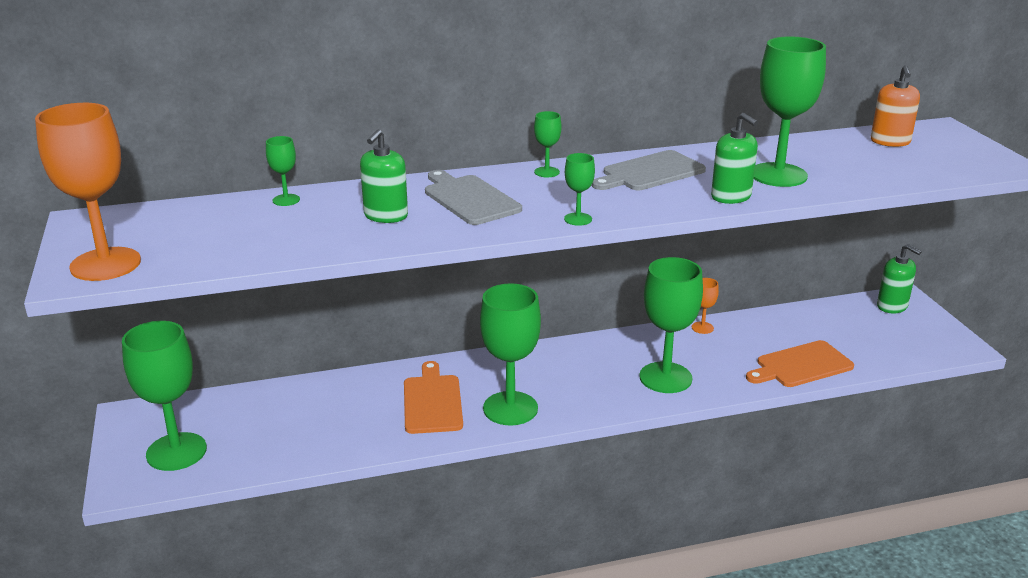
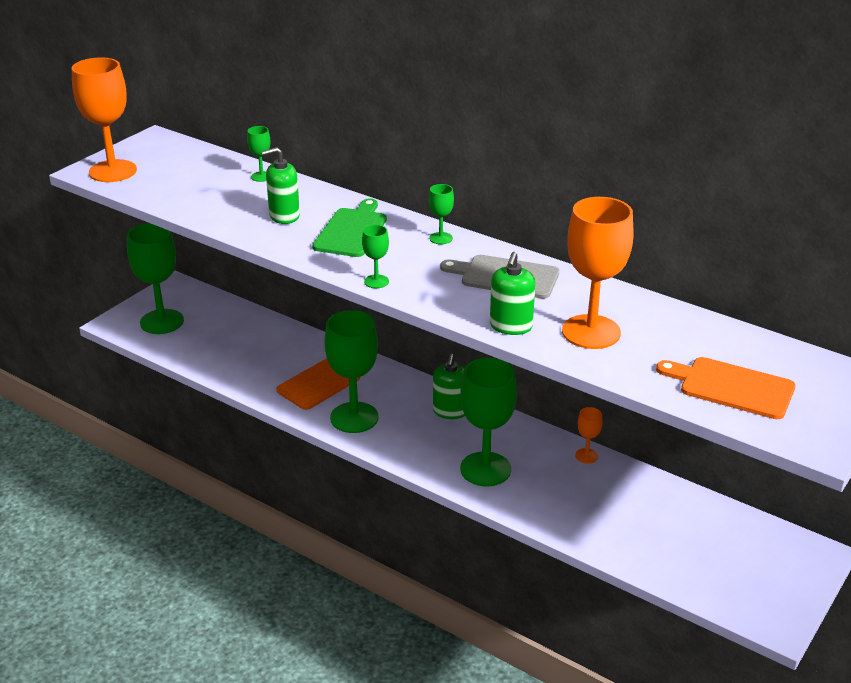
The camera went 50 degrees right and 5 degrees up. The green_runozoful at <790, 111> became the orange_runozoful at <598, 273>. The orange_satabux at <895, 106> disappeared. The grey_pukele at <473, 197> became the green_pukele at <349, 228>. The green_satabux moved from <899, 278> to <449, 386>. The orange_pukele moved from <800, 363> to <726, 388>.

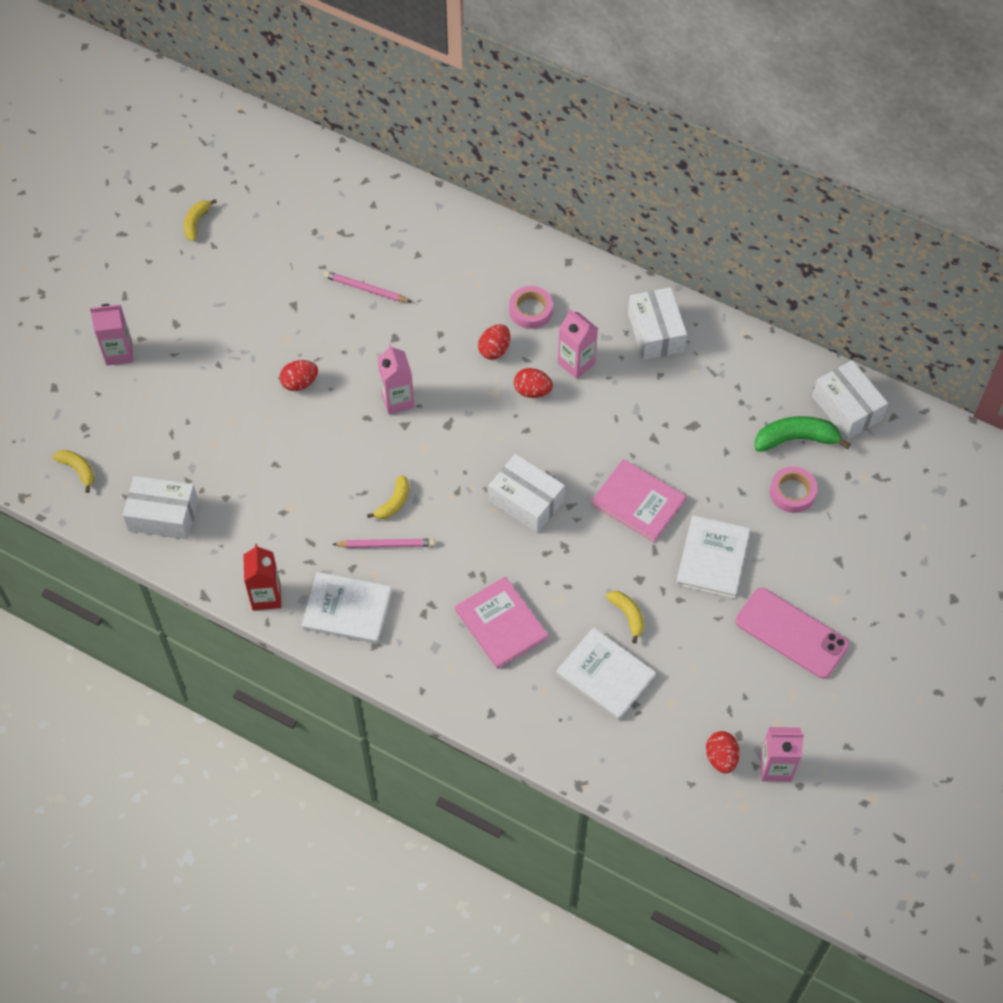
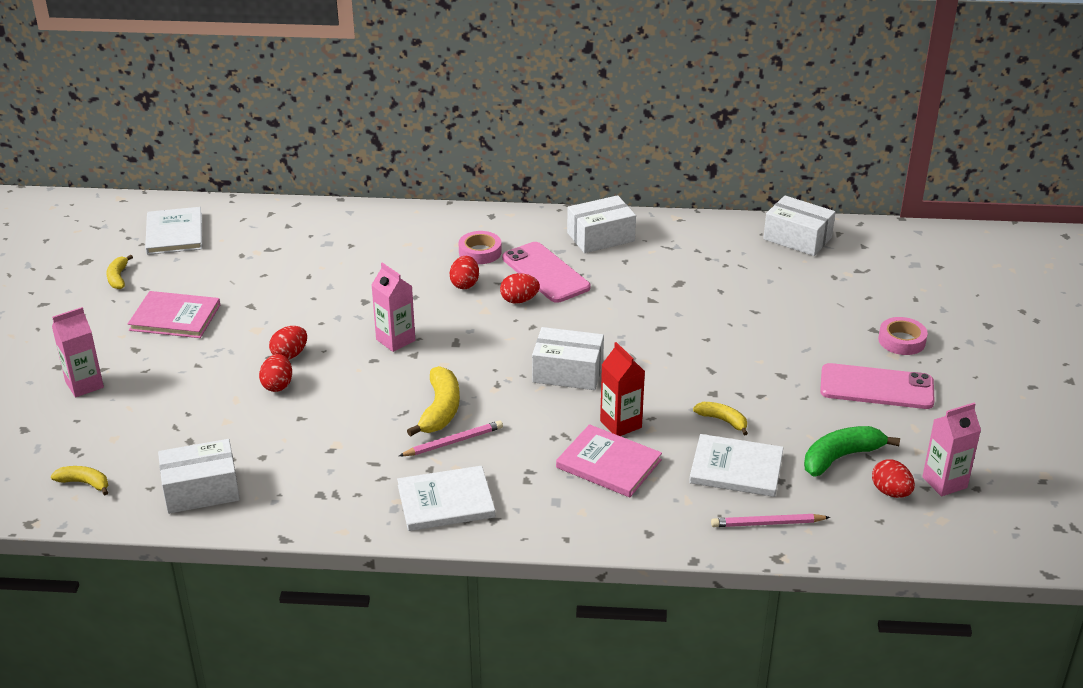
The camera went 25 degrees left and 25 degrees down. The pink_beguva moved from <367, 286> to <770, 520>. The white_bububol at <657, 323> turned 75 degrees counterclockwise. The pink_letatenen at <578, 344> was replaced by the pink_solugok at <546, 272>. The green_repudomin moved from <803, 434> to <852, 451>. The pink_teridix moved from <638, 500> to <174, 314>. The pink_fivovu moved from <793, 490> to <903, 336>. The yellow_repudomin at <388, 497> changed to 1.66 times the size. The white_teridix moved from <713, 557> to <173, 231>. The red_letatenen moved from <262, 577> to <622, 389>. The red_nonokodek at <275, 373> appeared.

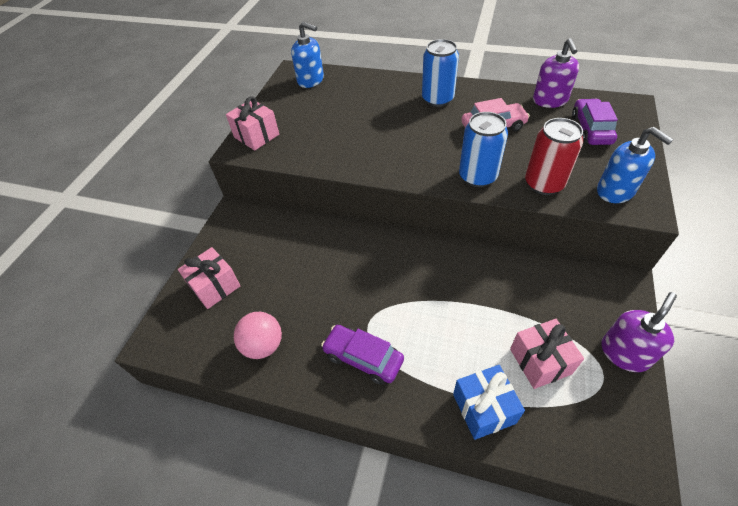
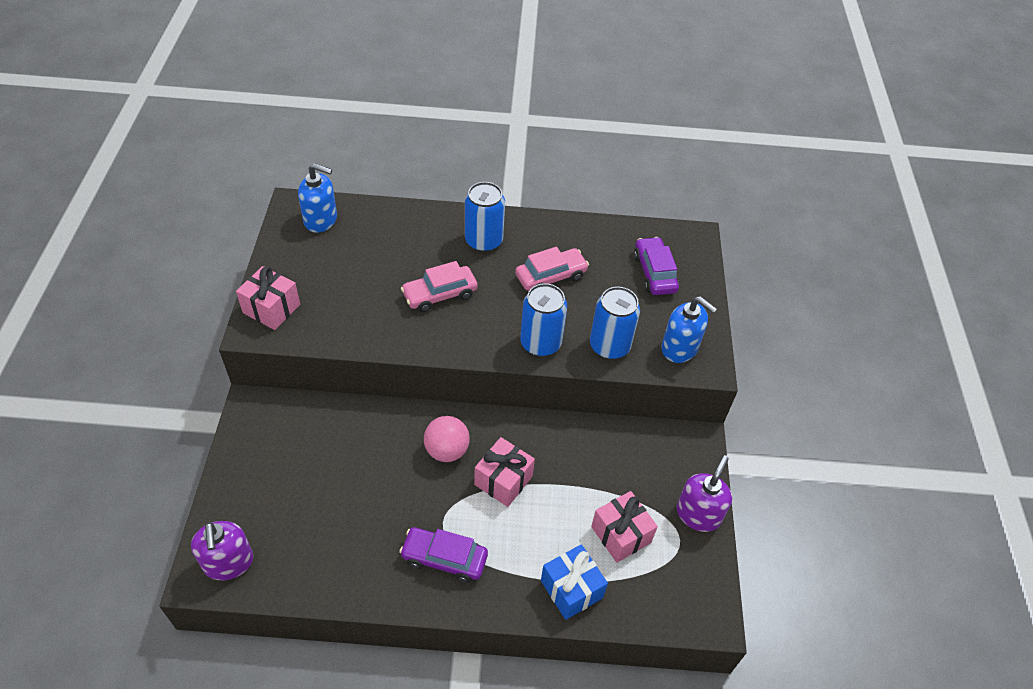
The camera went 20 degrees left and 0 degrees up. The purple_satabux moved from <556, 73> to <222, 550>. The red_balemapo at <554, 156> became the blue_balemapo at <615, 323>. The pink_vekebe moved from <209, 278> to <504, 472>. The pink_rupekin moved from <258, 335> to <447, 439>. The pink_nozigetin at <439, 286> appeared.

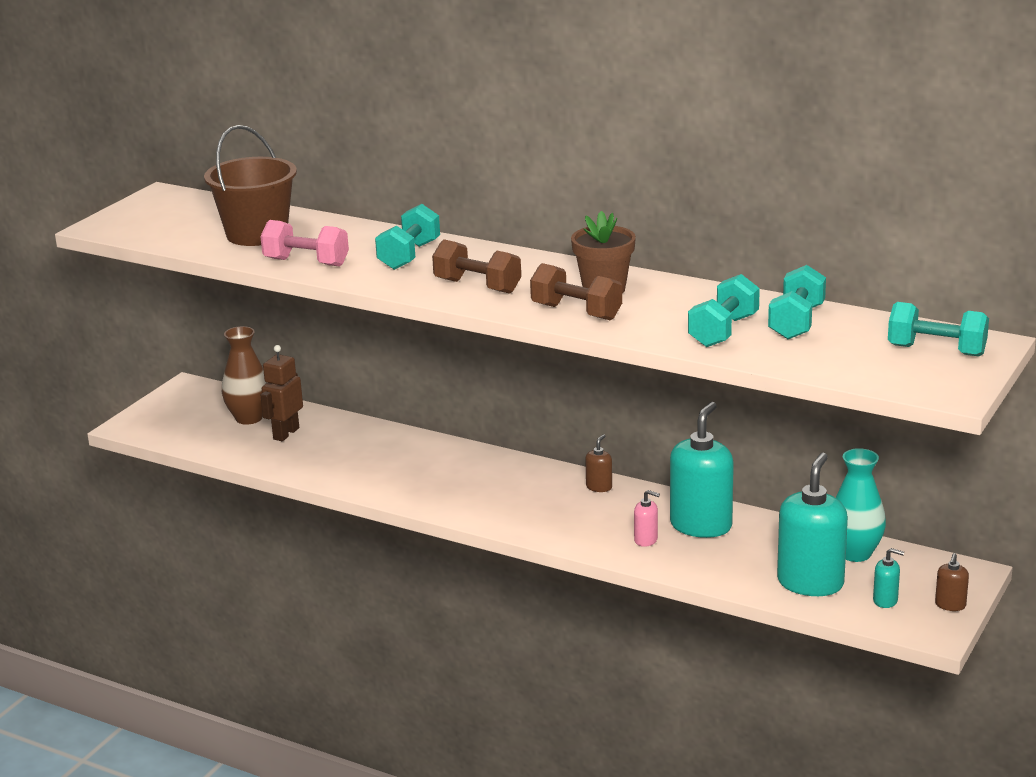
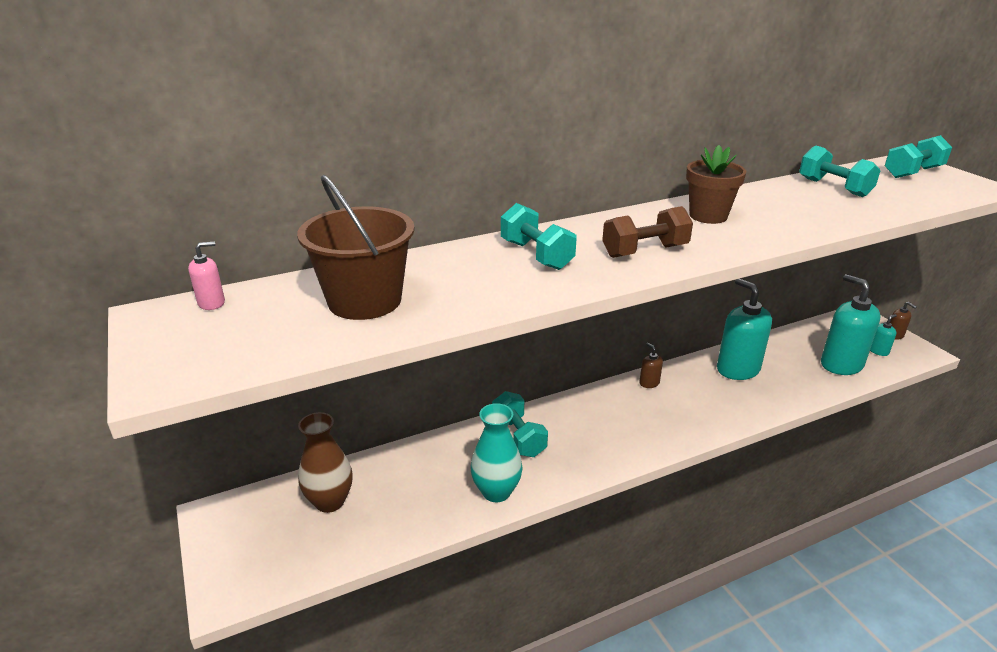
The camera went 55 degrees left and 5 degrees up. The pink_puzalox at <304, 243> disappeared. The brown_puzalox at <576, 291> disappeared. The turquoise_puzalox moved from <724, 310> to <520, 424>. The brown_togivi at <282, 393> disappeared. The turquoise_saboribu moved from <860, 505> to <496, 452>. The pink_satabux moved from <647, 518> to <206, 276>.

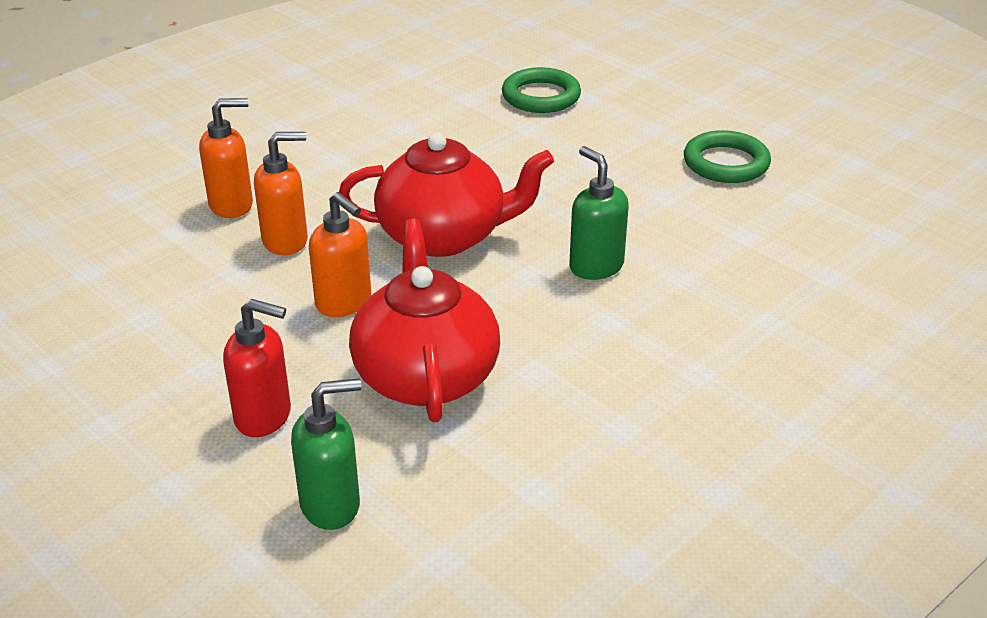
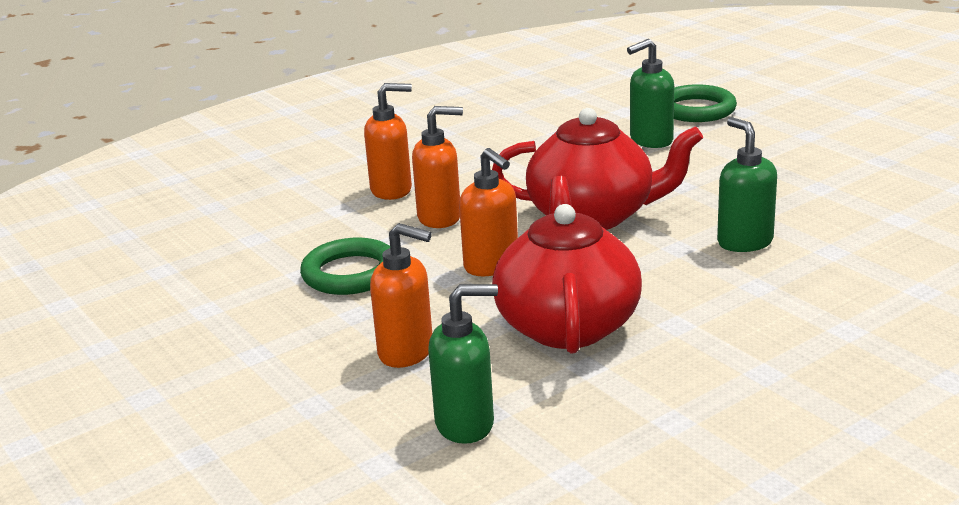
The camera went 10 degrees right and 10 degrees down. The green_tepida moved from <727, 156> to <345, 266>. The red_satabux at <257, 368> became the orange_satabux at <401, 295>. The green_satabux at <650, 93> appeared.

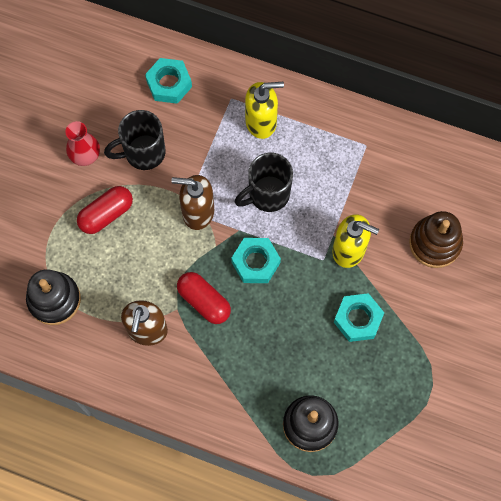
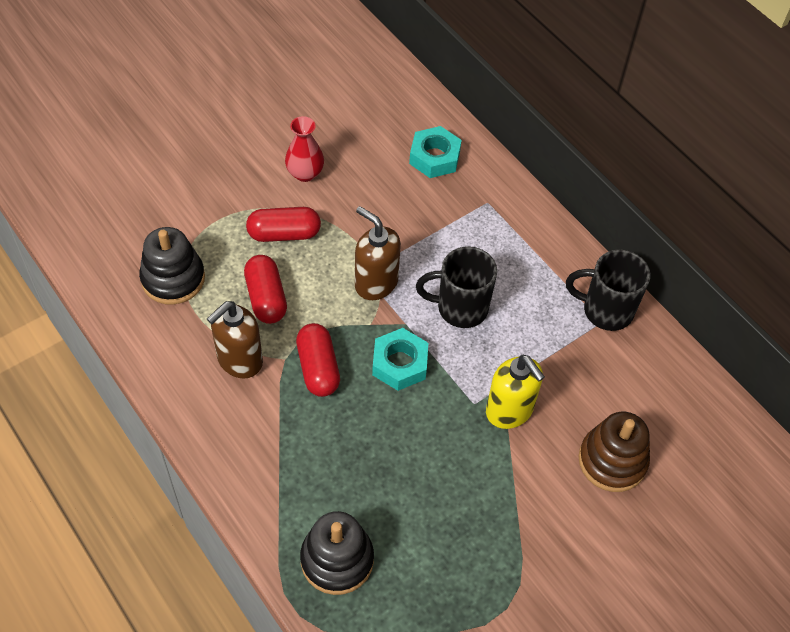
The camera went 30 degrees right and 15 degrees down. The yellow_satabux at <264, 110> disappeared. The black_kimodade moved from <135, 140> to <608, 290>. The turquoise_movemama at <359, 317> disappeared. The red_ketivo at <265, 289> appeared.

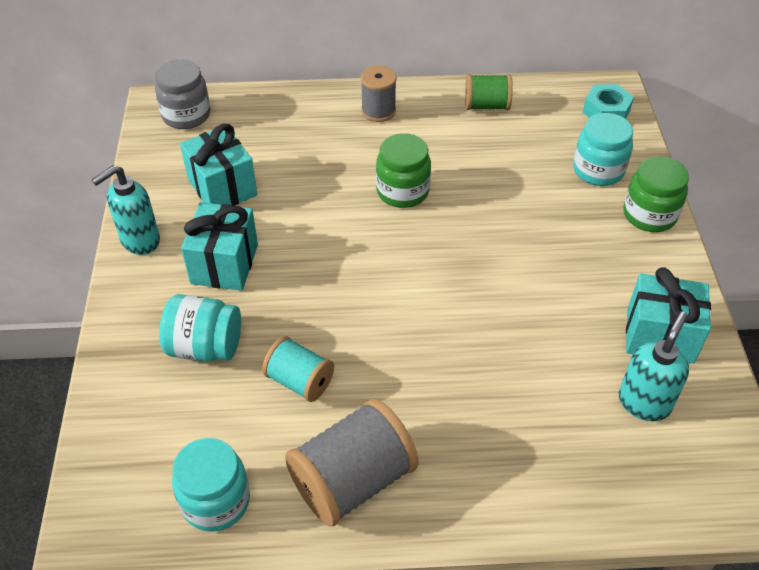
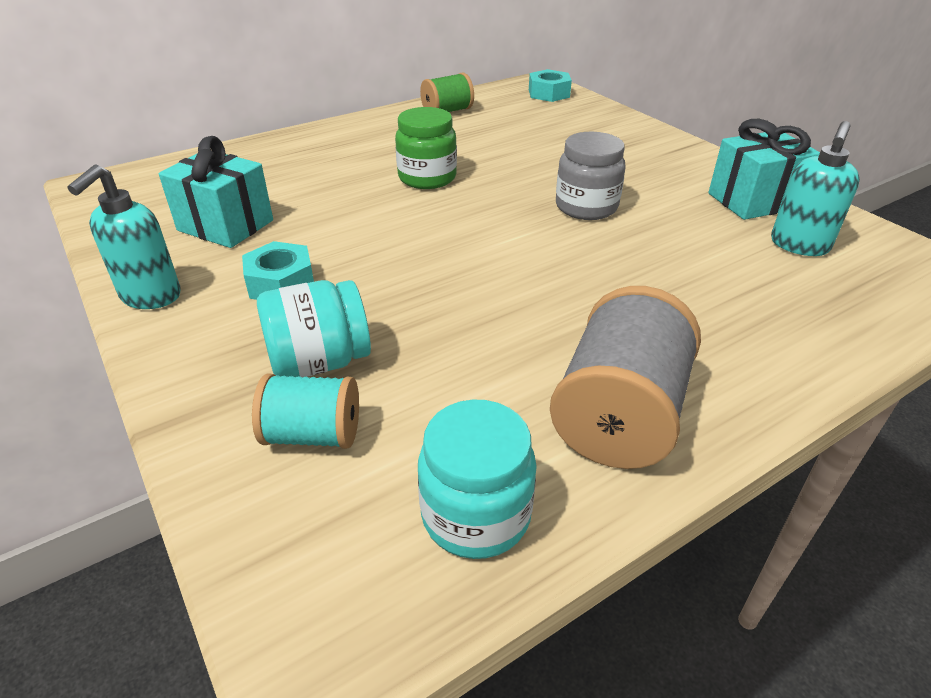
The camera went 30 degrees left and 10 degrees down. The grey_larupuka moved from <182, 94> to <591, 176>. The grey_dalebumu at <379, 93> disappeared. The turquoise_larupuka at <603, 149> disappeared. The green_larupuka at <656, 194> disappeared. The turquoise_vekebe at <219, 246> was replaced by the turquoise_movemama at <278, 270>. The turquoise_satabux at <654, 366> turned 150 degrees counterclockwise. The turquoise_dalebumu moved from <298, 369> to <305, 411>.

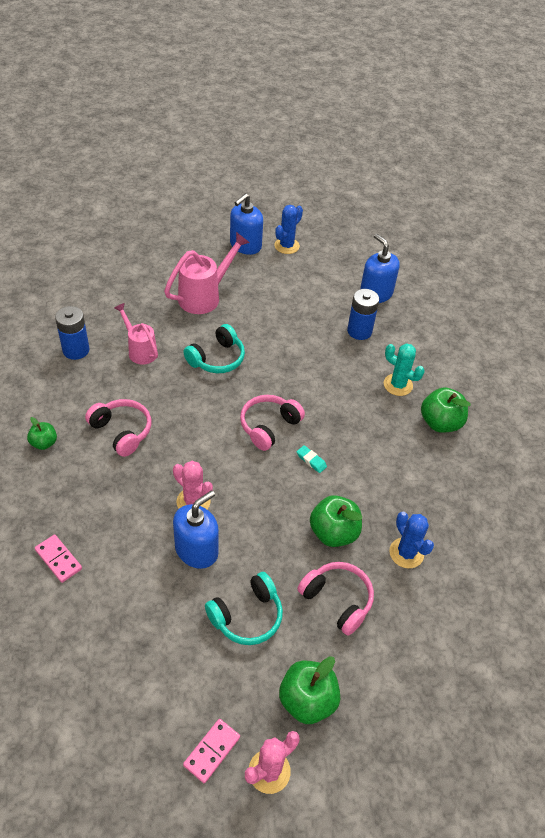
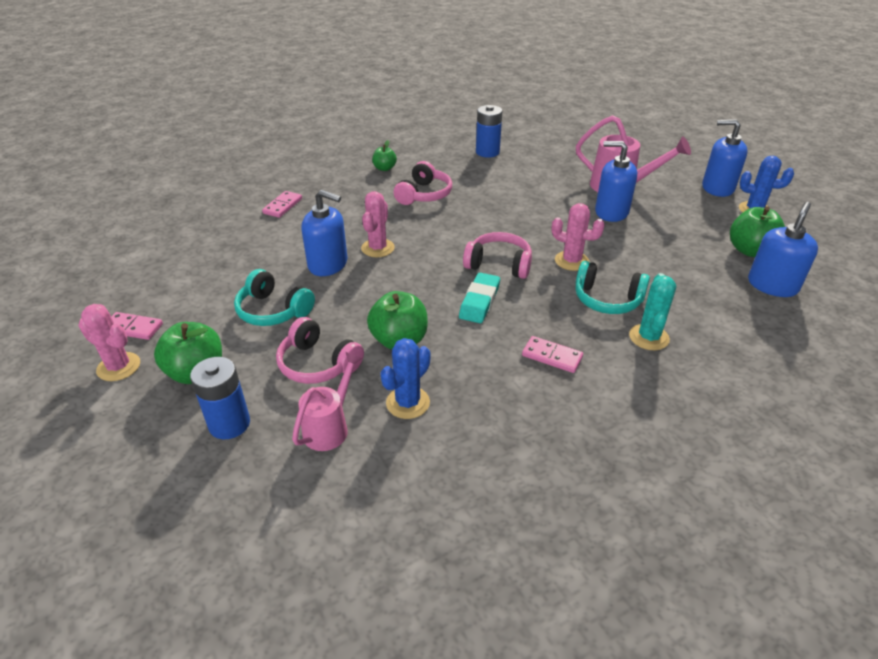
The camera went 70 degrees right and 10 degrees down. The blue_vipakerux moved from <363, 314> to <220, 398>. The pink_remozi moved from <136, 334> to <327, 401>. The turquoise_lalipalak moved from <214, 348> to <612, 287>. The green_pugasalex moved from <446, 410> to <757, 231>. The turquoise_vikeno at <312, 459> changed to 1.75 times the size. The pink_lalipalak at <335, 599> turned 105 degrees clockwise. The blue_satabux at <616, 181> appeared. The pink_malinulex at <578, 237> appeared. The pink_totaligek at <552, 354> appeared.

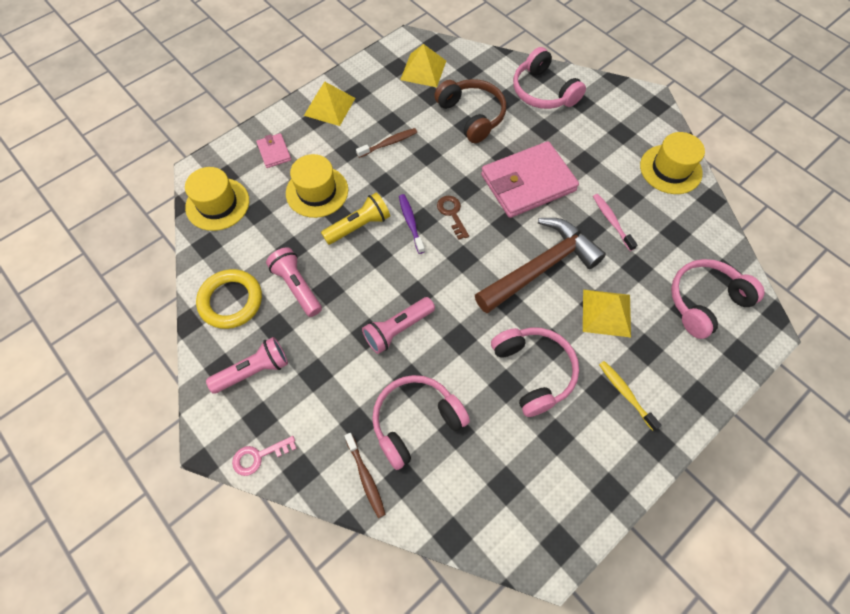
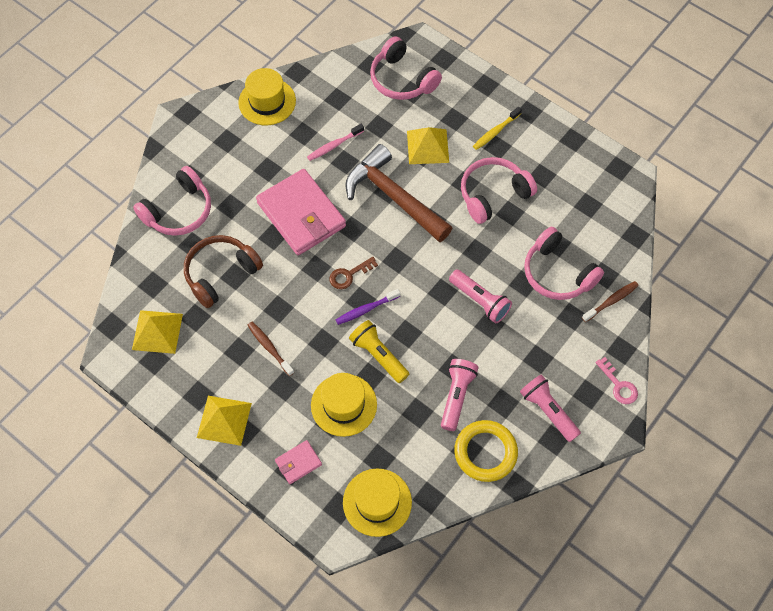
The camera went 100 degrees left and 0 degrees up. The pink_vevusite at <294, 282> turned 150 degrees clockwise.

